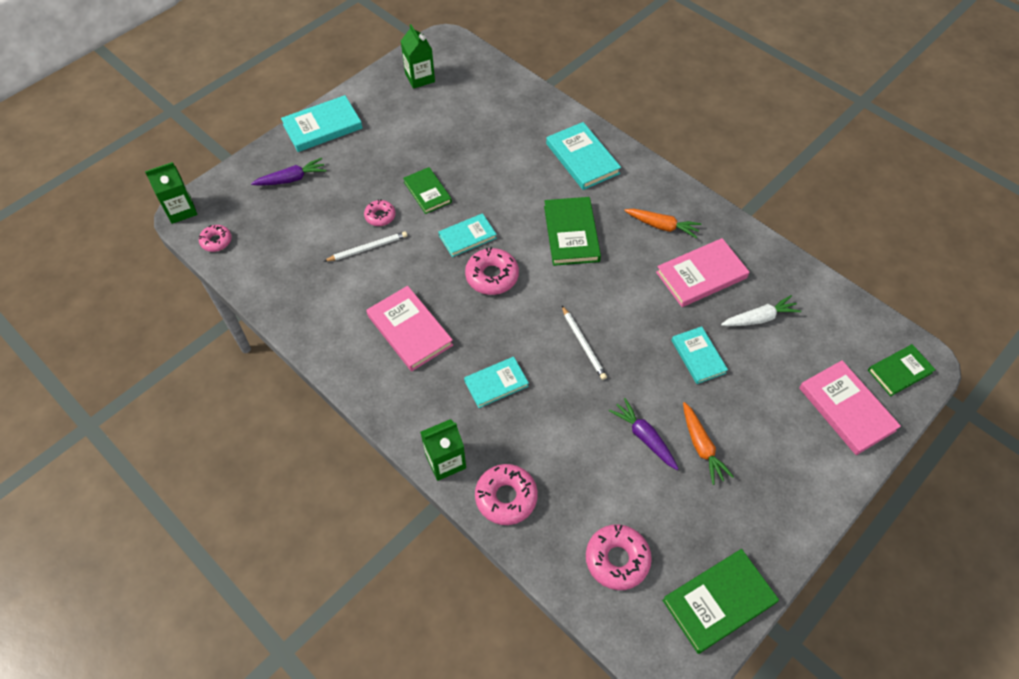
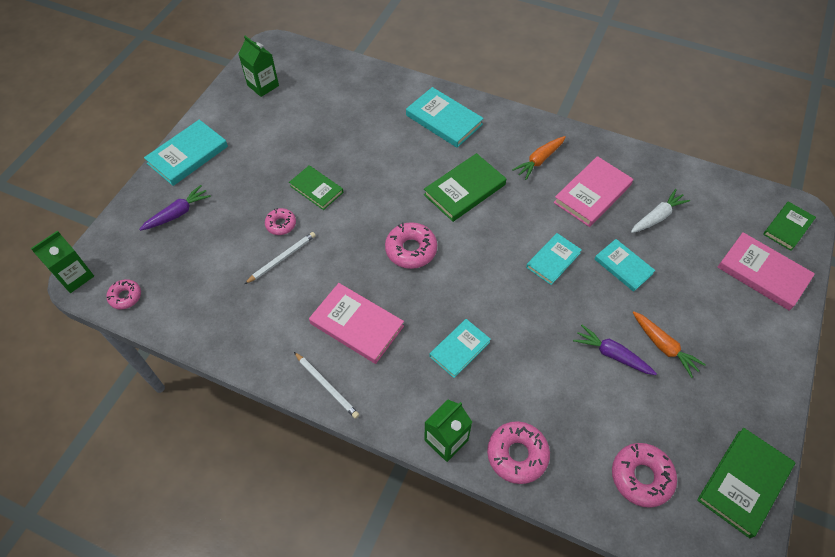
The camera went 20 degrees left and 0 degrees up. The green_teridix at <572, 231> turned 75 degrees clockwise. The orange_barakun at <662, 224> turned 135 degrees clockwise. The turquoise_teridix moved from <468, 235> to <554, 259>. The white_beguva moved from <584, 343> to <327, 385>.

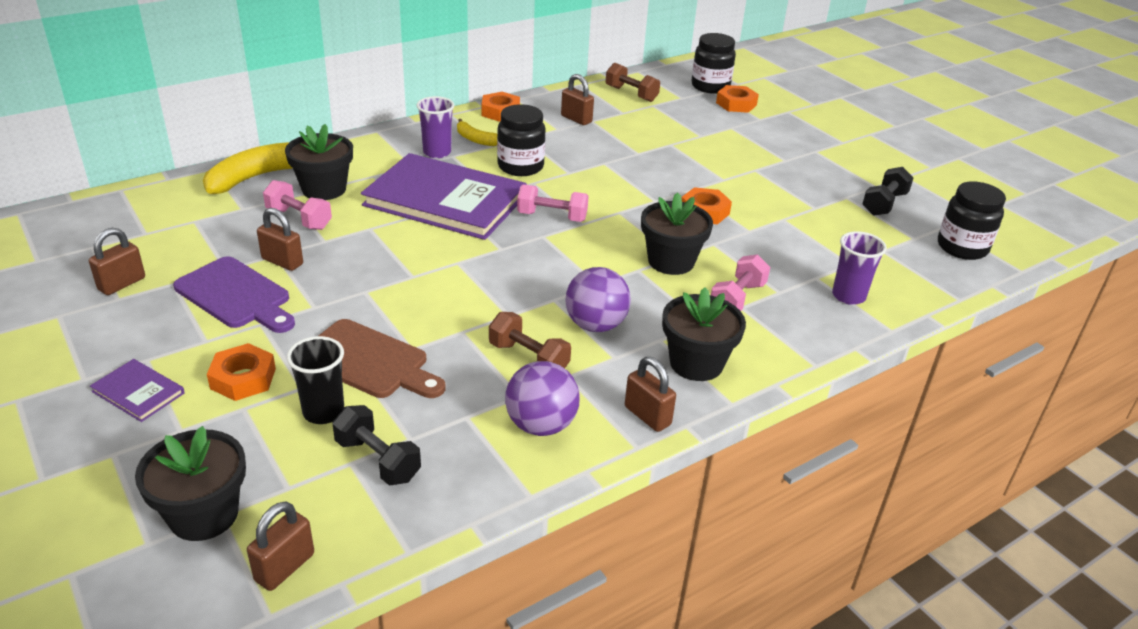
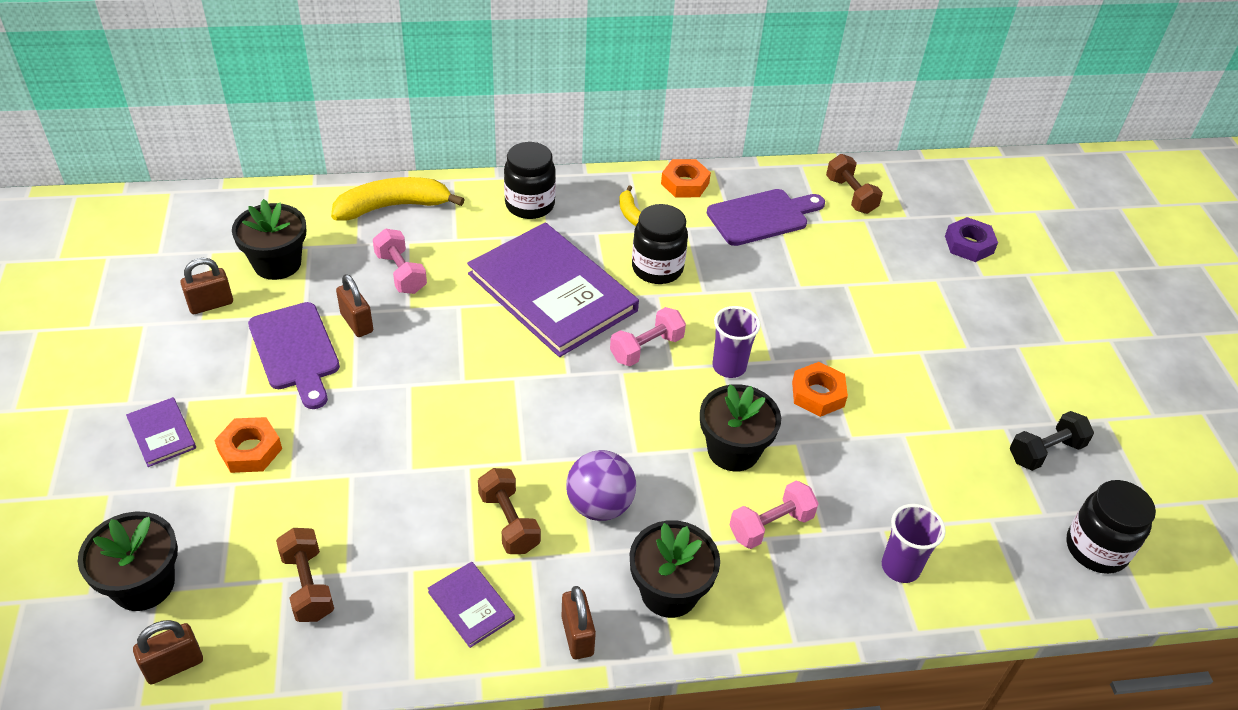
The camera went 25 degrees right and 10 degrees up. The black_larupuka moved from <713, 63> to <530, 180>. The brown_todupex at <577, 99> was replaced by the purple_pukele at <766, 217>. The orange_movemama at <737, 99> became the purple_movemama at <971, 239>. The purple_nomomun moved from <435, 127> to <737, 342>. The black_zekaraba moved from <319, 162> to <269, 239>. The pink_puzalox at <553, 203> turned 75 degrees counterclockwise. The brown_pukele at <382, 358> disappeared. The black_nomomun at <315, 380> disappeared. The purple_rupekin at <542, 398> was replaced by the purple_teridix at <471, 605>. The black_puzalox at <376, 445> became the brown_puzalox at <305, 575>.

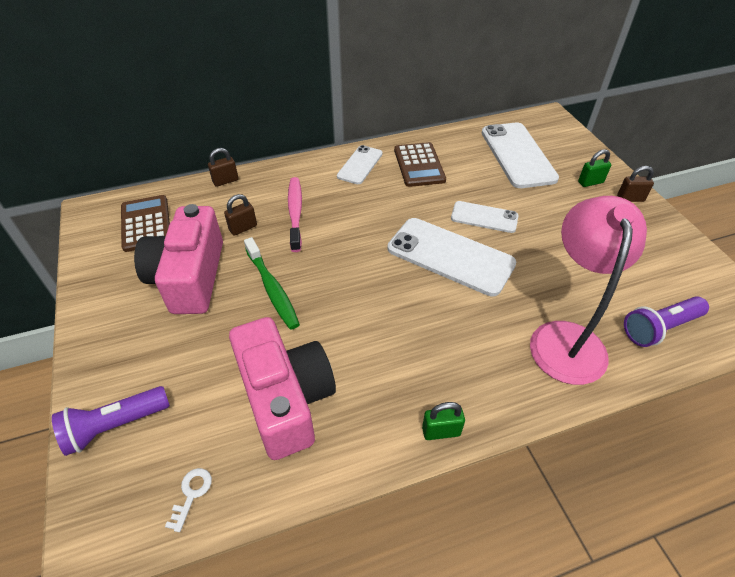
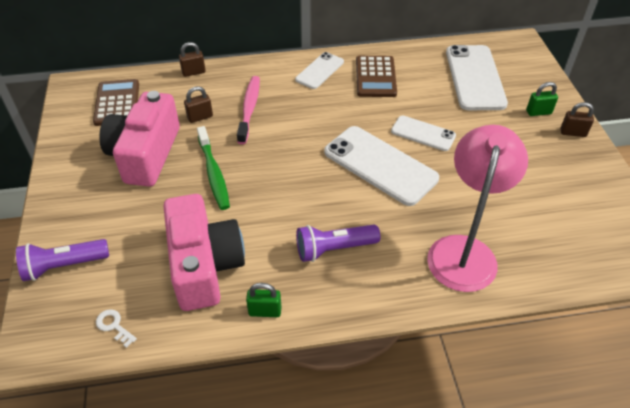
The camera went 10 degrees right and 0 degrees up. The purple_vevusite moved from <666, 321> to <338, 243>. The green_todupex moved from <443, 421> to <263, 300>. The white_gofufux at <188, 500> turned 75 degrees counterclockwise.

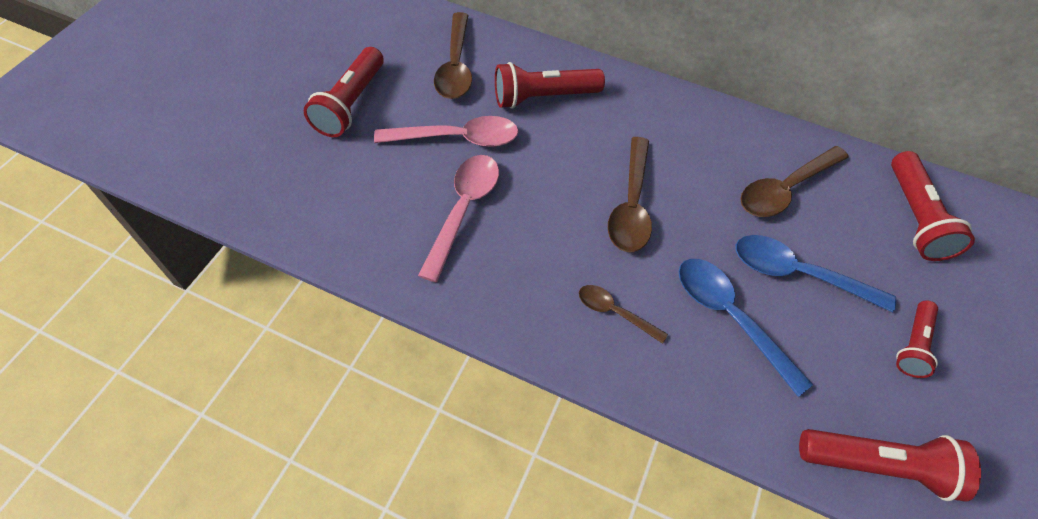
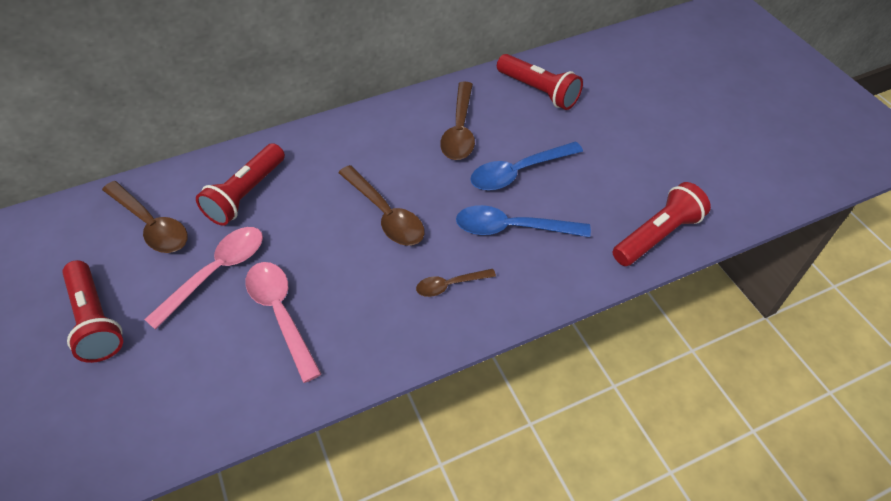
The camera went 45 degrees left and 5 degrees down. The red_vevusite at <917, 339> disappeared.

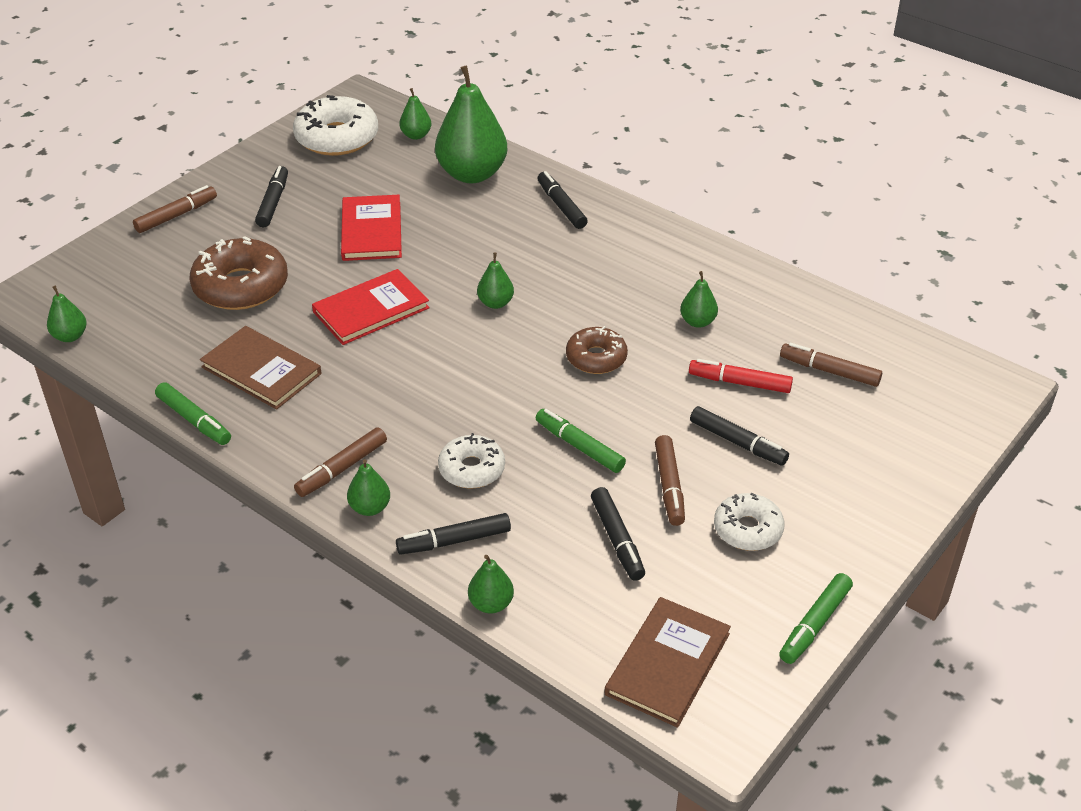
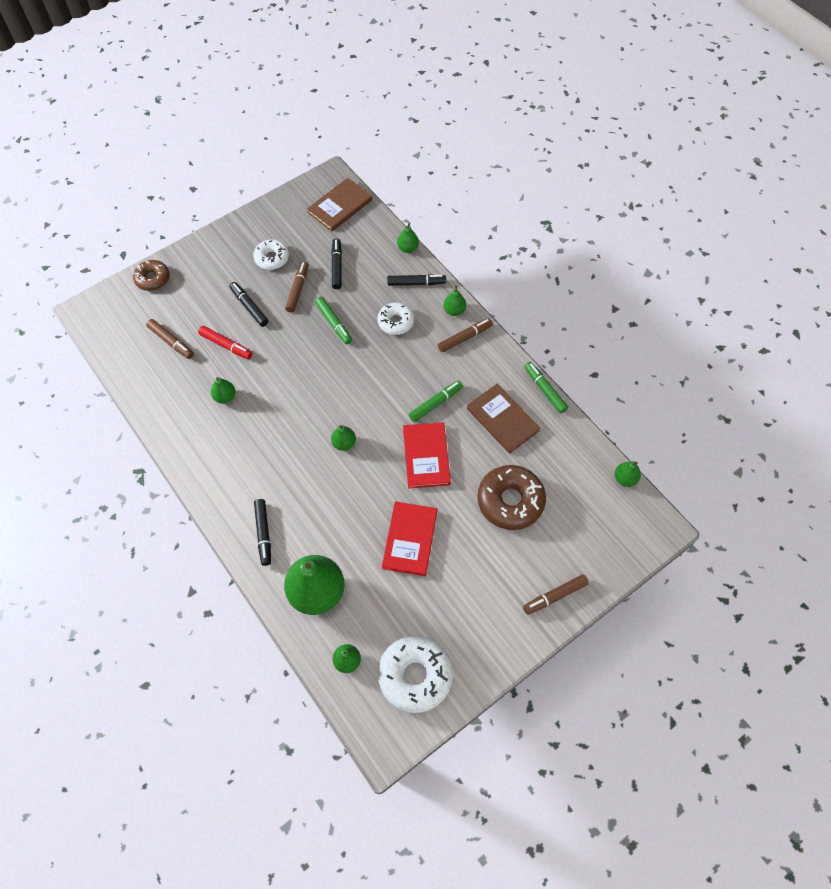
The camera went 165 degrees left and 20 degrees up. The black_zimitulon at <271, 196> disappeared. The red_teridix at <371, 307> turned 75 degrees counterclockwise. The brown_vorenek moved from <597, 350> to <151, 275>. The green_zimitulon moved from <816, 618> to <436, 401>.

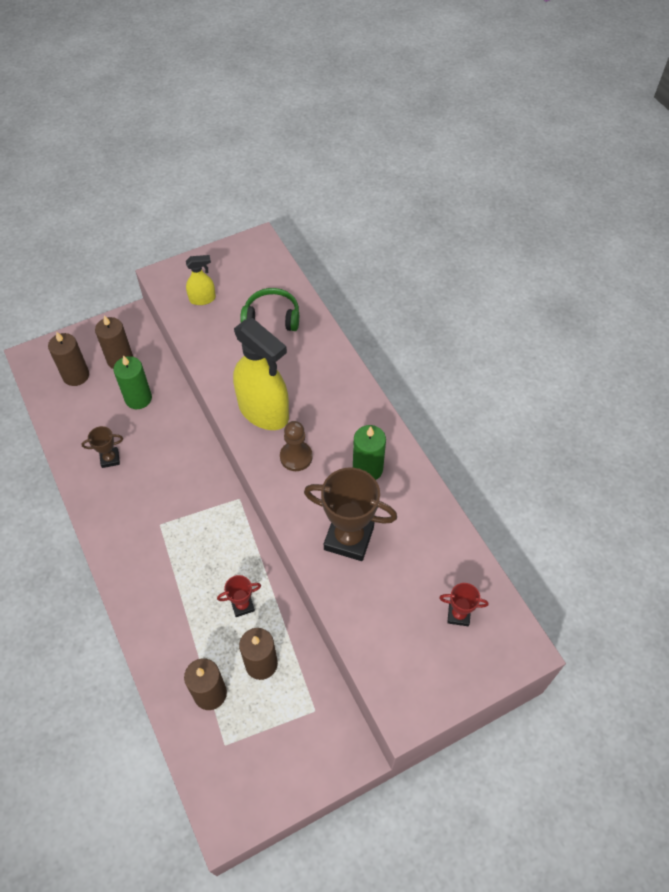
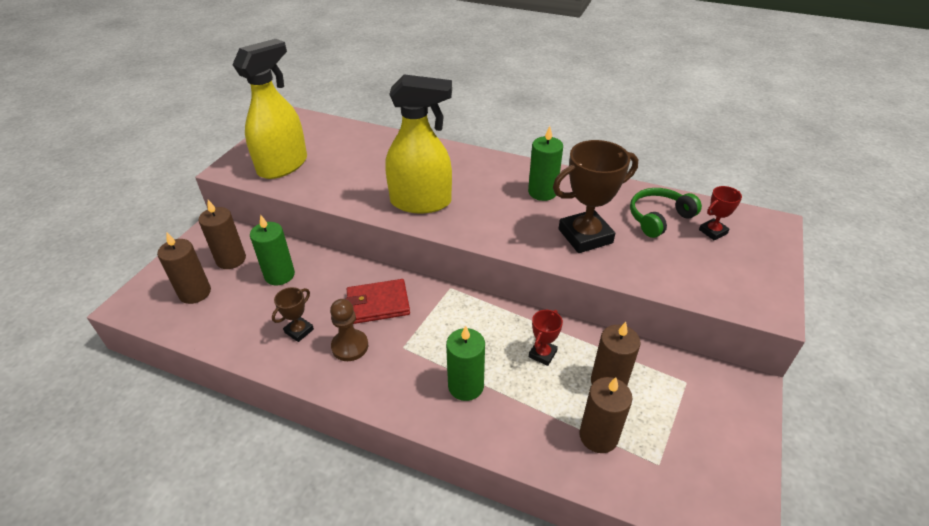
The camera went 40 degrees left and 15 degrees down. The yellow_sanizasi at <201, 280> changed to 2.07 times the size. The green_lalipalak moved from <269, 309> to <666, 213>. The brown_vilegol moved from <296, 446> to <349, 330>. The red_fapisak at <378, 301> appeared. The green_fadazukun at <465, 363> appeared.

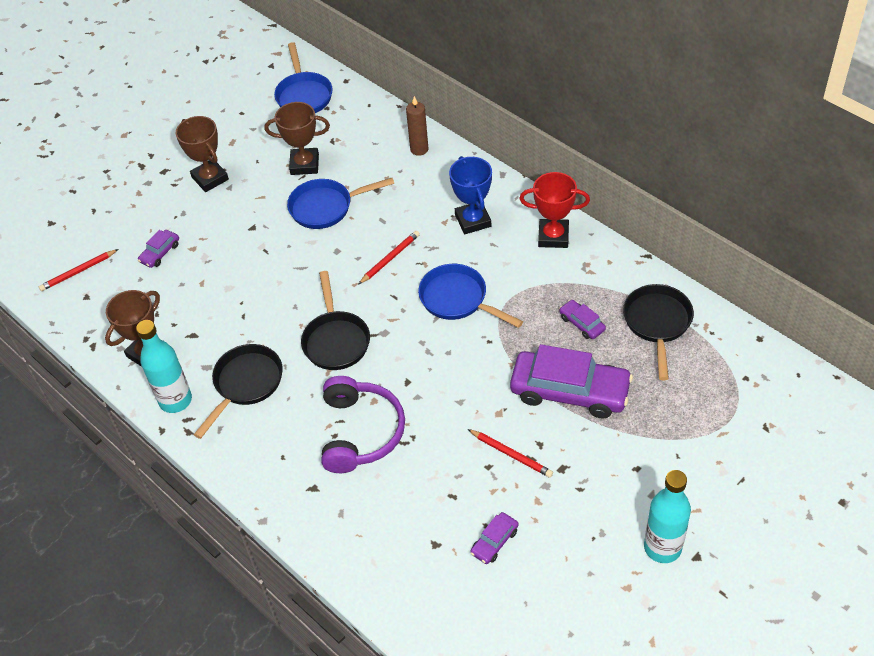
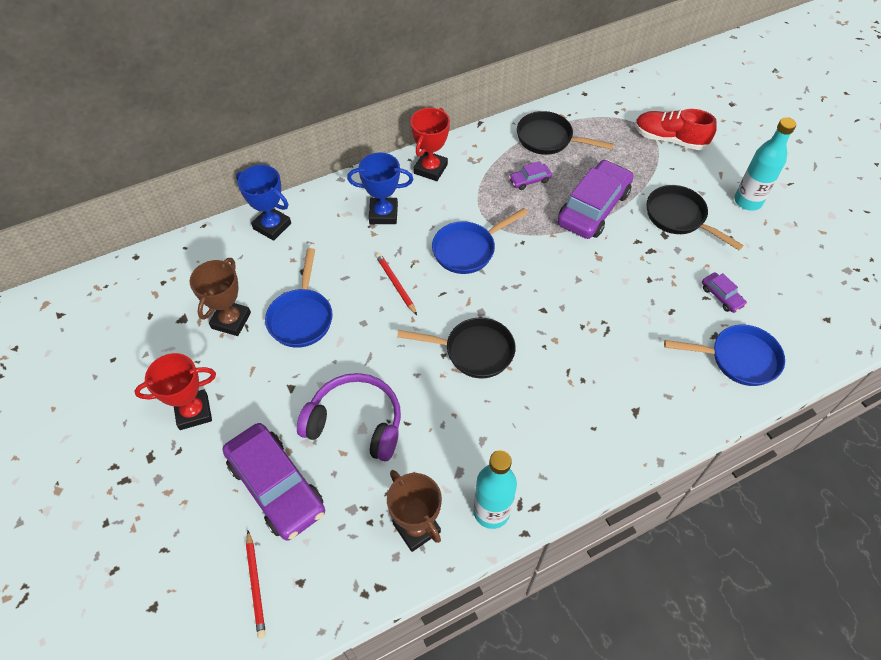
The camera went 75 degrees left and 5 degrees up. The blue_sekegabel moved from <303, 77> to <724, 355>. The brown_fadazukun at <417, 126> was replaced by the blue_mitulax at <263, 203>. The brown_mitulax at <202, 154> became the red_mitulax at <175, 391>. The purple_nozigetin at <158, 249> changed to 2.25 times the size. The black_sekegabel moved from <238, 391> to <695, 217>. The purple_lalipalak moved from <363, 424> to <349, 417>. The red_beguva at <510, 453> disappeared. The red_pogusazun at <676, 129> appeared.

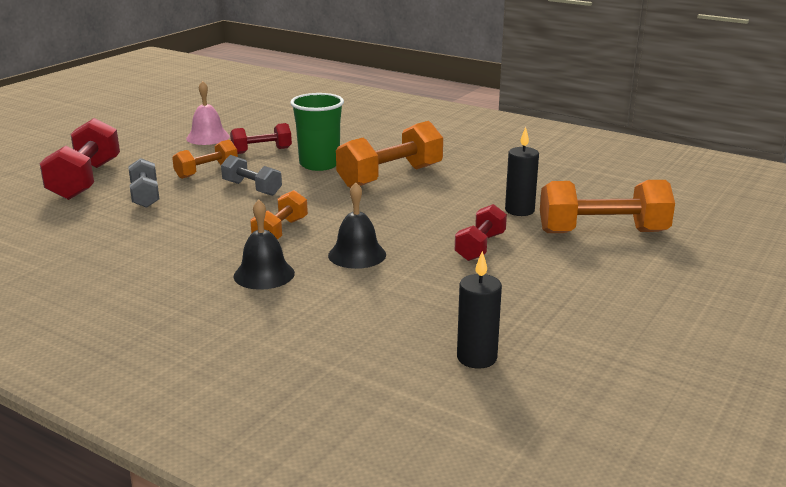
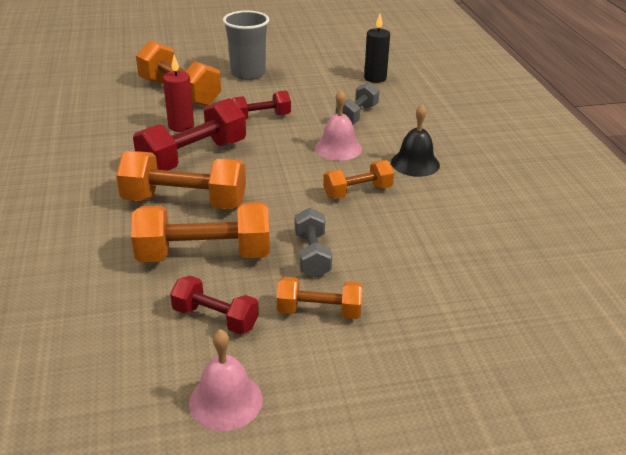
The camera went 135 degrees left and 10 degrees up. The green_nomomun at <317, 132> was replaced by the orange_puzalox at <200, 232>. The red_puzalox moved from <79, 159> to <189, 134>. The black_fadazukun at <522, 171> became the red_fadazukun at <178, 93>. The grey_puzalox moved from <143, 183> to <357, 103>. The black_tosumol at <357, 225> became the pink_tosumol at <338, 125>. The grey_nomomun at <246, 45> appeared.

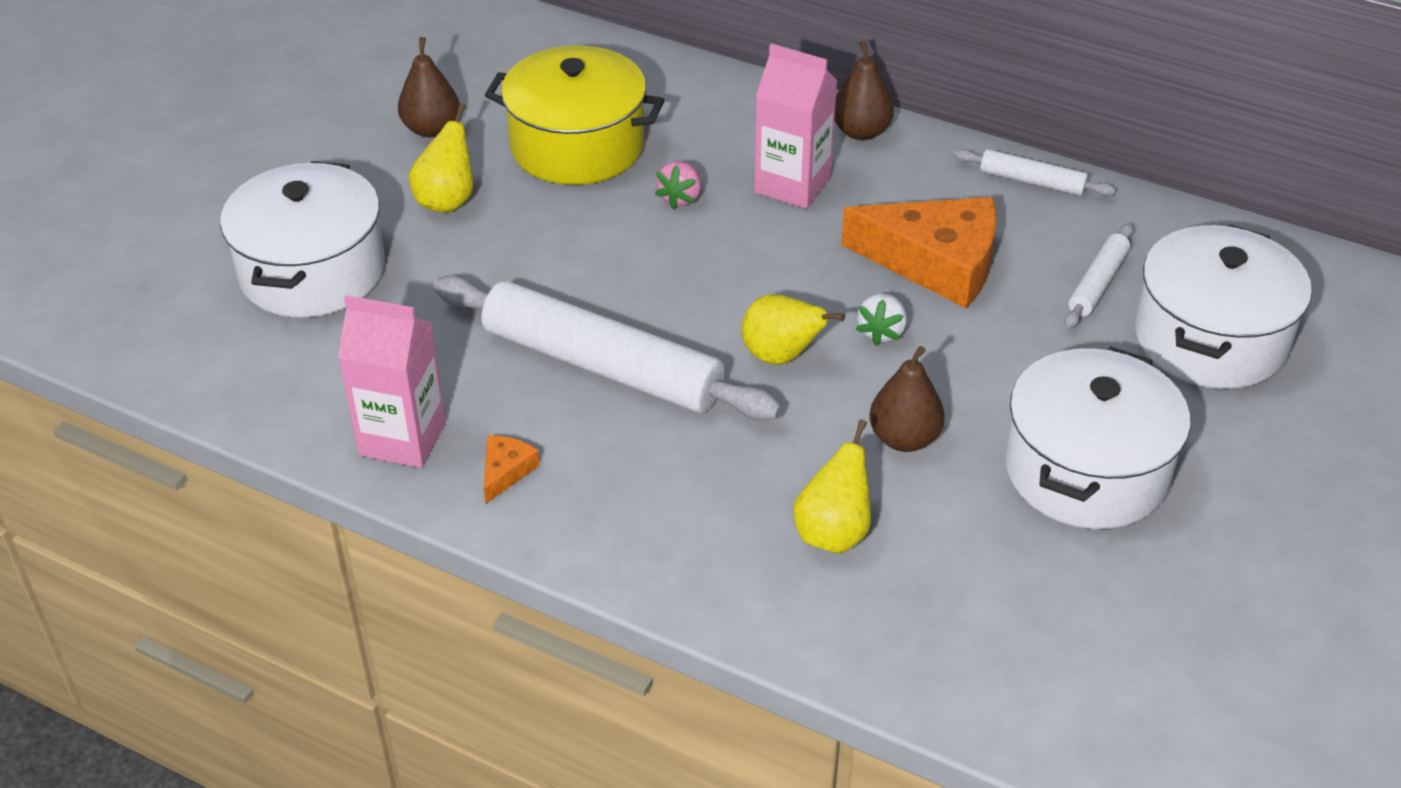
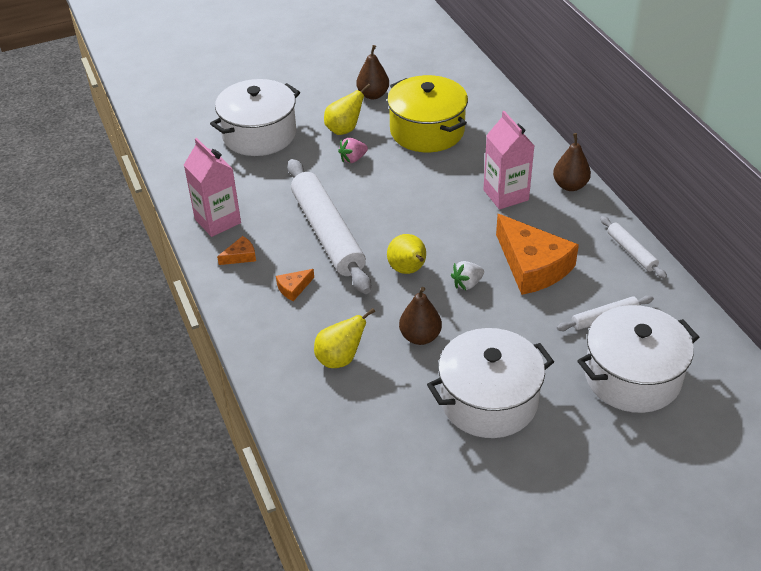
The camera went 40 degrees right and 0 degrees up. The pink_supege moved from <678, 185> to <353, 150>. The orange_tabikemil at <295, 285> appeared.

